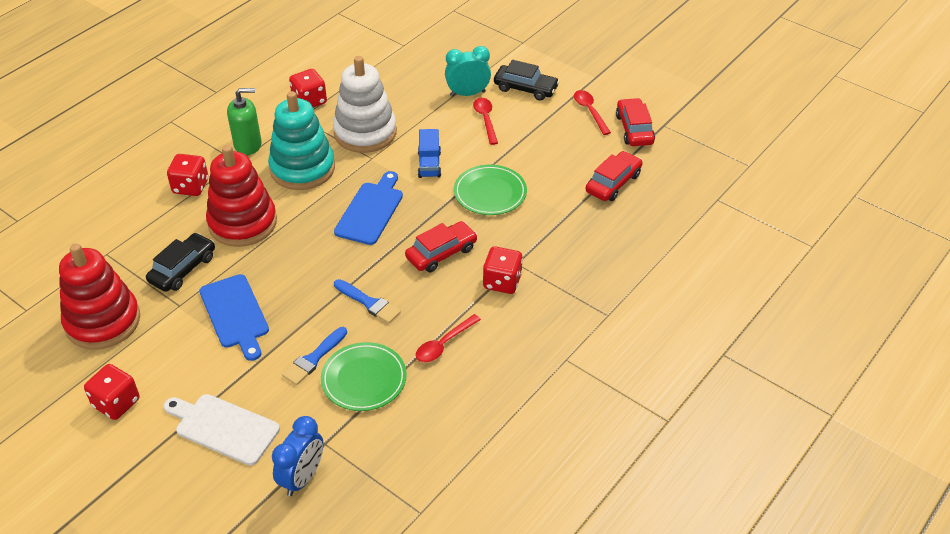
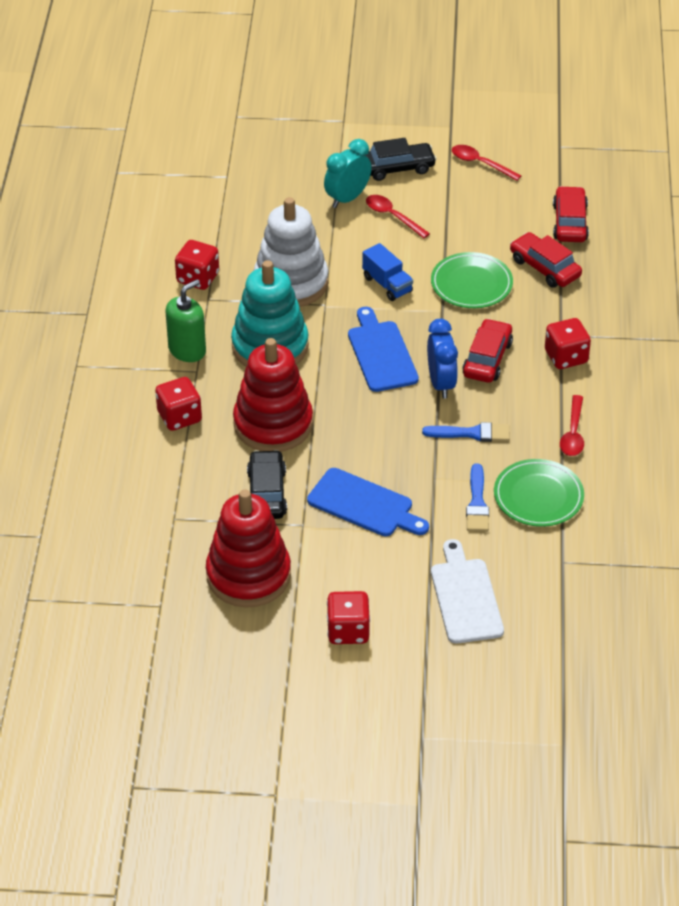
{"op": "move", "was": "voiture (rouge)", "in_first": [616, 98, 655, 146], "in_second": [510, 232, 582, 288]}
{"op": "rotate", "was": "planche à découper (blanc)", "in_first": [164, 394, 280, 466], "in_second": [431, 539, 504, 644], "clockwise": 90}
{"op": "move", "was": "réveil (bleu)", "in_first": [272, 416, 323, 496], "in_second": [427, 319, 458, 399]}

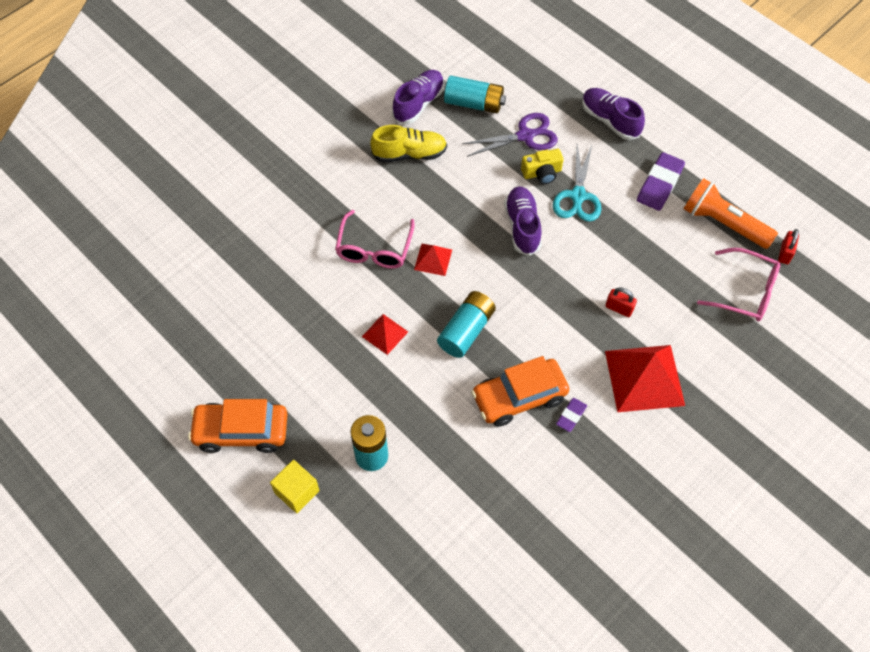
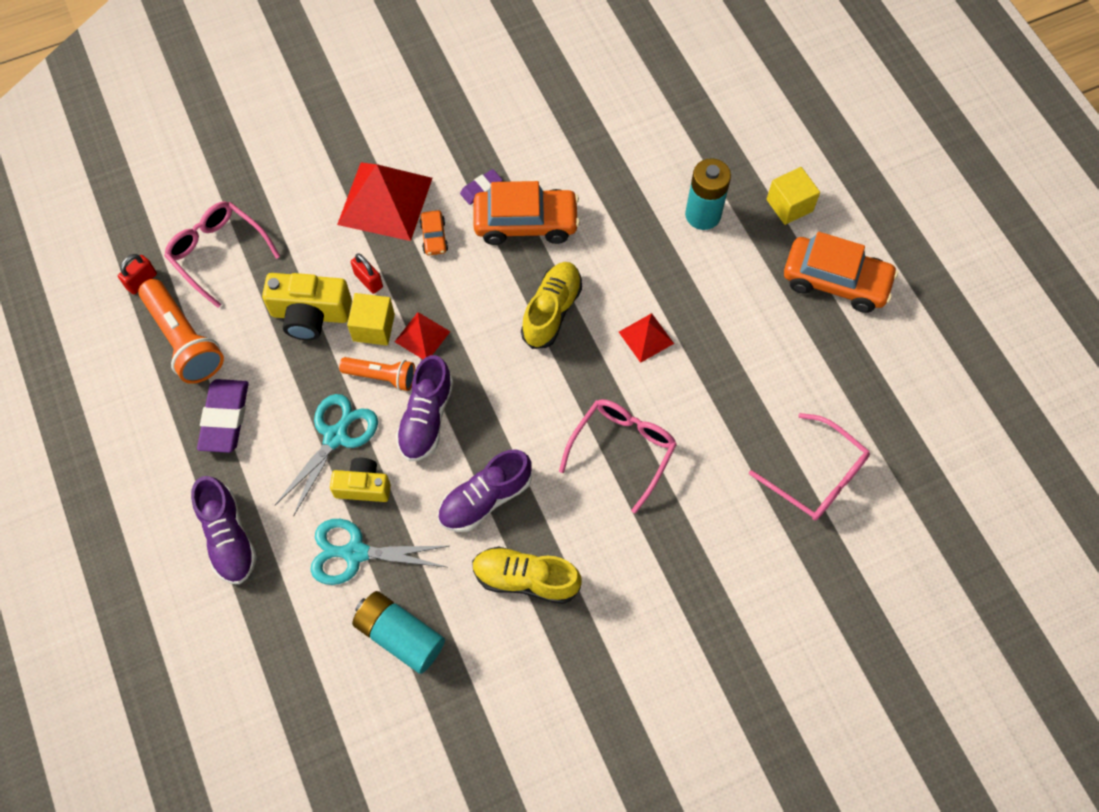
{"op": "move", "was": "chaussure (violet)", "in_first": [392, 70, 444, 124], "in_second": [438, 449, 532, 532]}
{"op": "recolor", "was": "ciseaux (violet)", "now": "ciseaux (turquoise)", "in_first": [462, 113, 558, 157], "in_second": [310, 519, 449, 585]}
{"op": "rotate", "was": "gomme (violet)", "in_first": [637, 152, 685, 211], "in_second": [197, 379, 249, 453], "clockwise": -45}
{"op": "move", "was": "pyramide (rouge)", "in_first": [414, 244, 452, 276], "in_second": [395, 312, 450, 359]}
{"op": "replace", "was": "pile (turquoise)", "now": "chaussure (jaune)", "in_first": [437, 291, 496, 358], "in_second": [521, 262, 582, 349]}
{"op": "insert", "now": "voiture (orange)", "in_second": [419, 210, 448, 255]}
{"op": "insert", "now": "appareil photo (jaune)", "in_second": [262, 273, 352, 340]}
{"op": "insert", "now": "cube (jaune)", "in_second": [347, 293, 395, 346]}
{"op": "insert", "now": "lampe de poche (orange)", "in_second": [339, 357, 415, 391]}
{"op": "insert", "now": "lunettes (rose)", "in_second": [749, 413, 870, 521]}

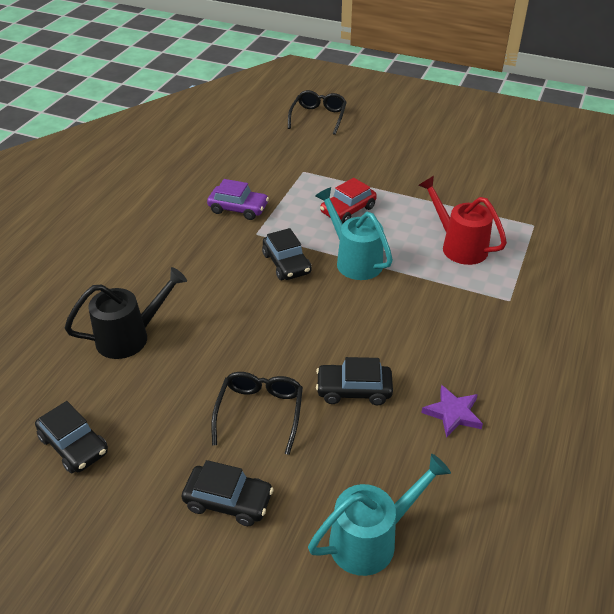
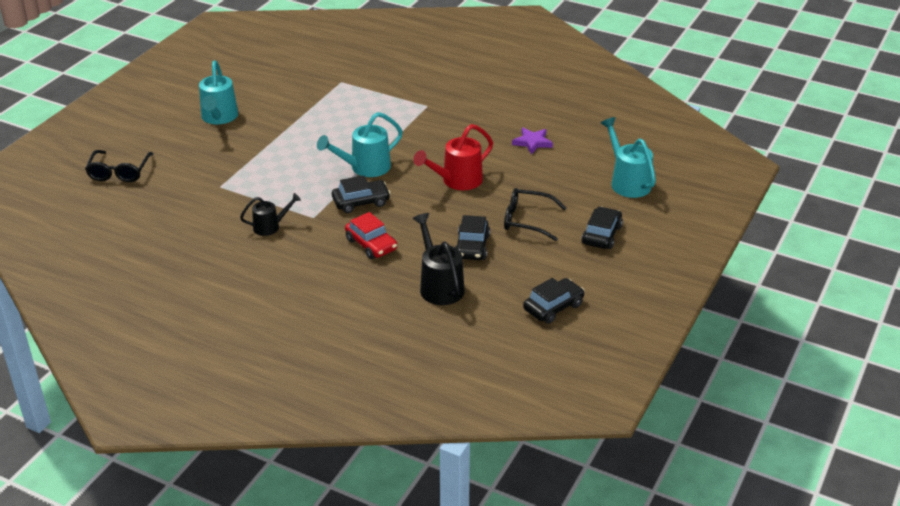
{"op": "rotate", "was": "lunettes (noir)", "in_first": [288, 90, 347, 135], "in_second": [85, 150, 153, 182], "clockwise": -105}
{"op": "move", "was": "arrosoir (rouge)", "in_first": [418, 176, 507, 265], "in_second": [413, 124, 493, 190]}
{"op": "move", "was": "voiture (rouge)", "in_first": [320, 178, 377, 223], "in_second": [345, 212, 397, 259]}
{"op": "replace", "was": "voiture (violet)", "now": "arrosoir (noir)", "in_first": [207, 179, 269, 220], "in_second": [240, 193, 301, 236]}
{"op": "move", "was": "voiture (noir)", "in_first": [316, 357, 393, 405], "in_second": [455, 215, 490, 260]}
{"op": "insert", "now": "arrosoir (turquoise)", "in_second": [199, 60, 238, 124]}

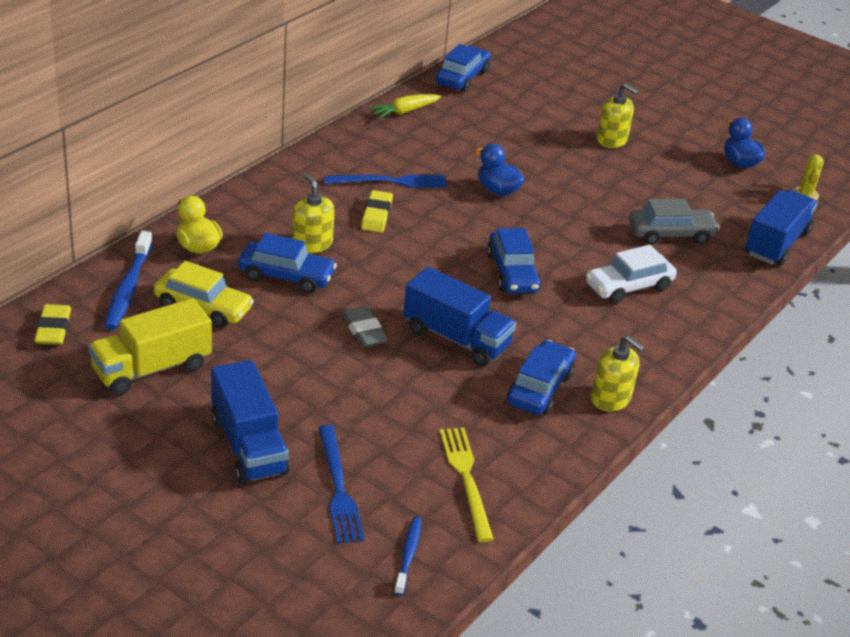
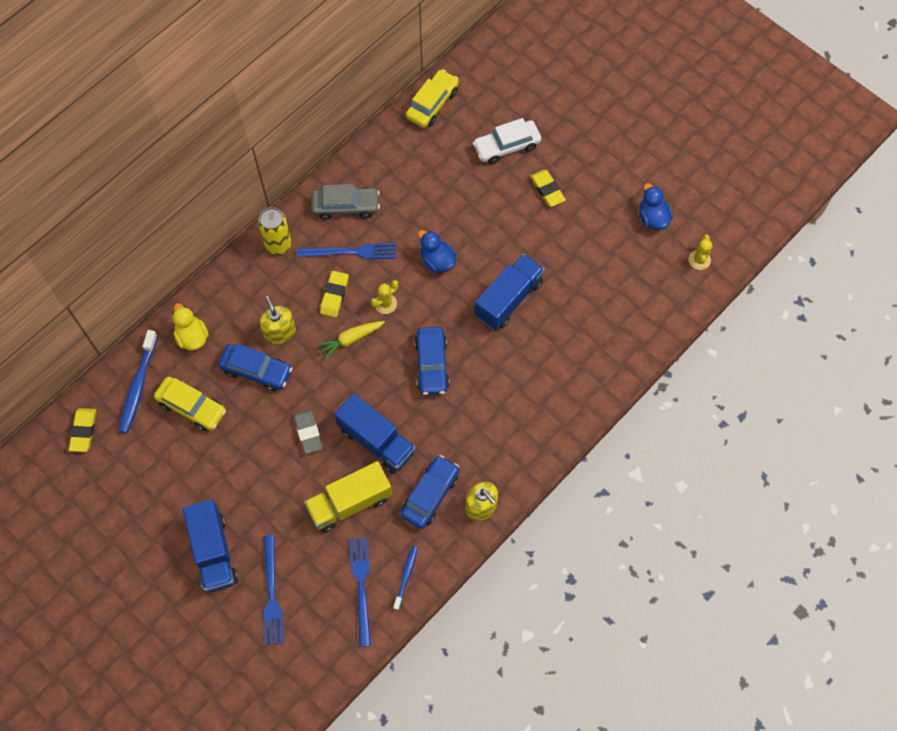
{"op": "recolor", "was": "voiture (bleu)", "now": "voiture (jaune)", "in_first": [436, 44, 491, 92], "in_second": [406, 69, 459, 128]}
{"op": "replace", "was": "distributeur de savon (jaune)", "now": "gomme (jaune)", "in_first": [597, 83, 639, 148], "in_second": [530, 170, 566, 207]}
{"op": "move", "was": "carotte (jaune)", "in_first": [368, 94, 441, 119], "in_second": [316, 321, 385, 360]}
{"op": "move", "was": "camion (bleu)", "in_first": [745, 190, 818, 266], "in_second": [474, 254, 544, 330]}
{"op": "move", "was": "voiture (gris)", "in_first": [629, 199, 720, 245], "in_second": [311, 184, 380, 220]}
{"op": "move", "was": "voiture (blanc)", "in_first": [586, 245, 677, 303], "in_second": [473, 118, 541, 164]}
{"op": "move", "was": "camion (jaune)", "in_first": [88, 298, 212, 396], "in_second": [304, 461, 392, 533]}
{"op": "recolor", "was": "fourchette (jaune)", "now": "fourchette (bleu)", "in_first": [440, 428, 494, 542], "in_second": [350, 537, 371, 647]}
{"op": "move", "was": "brosse à dents (bleu)", "in_first": [394, 517, 421, 595], "in_second": [393, 545, 418, 610]}
{"op": "insert", "now": "canette (jaune)", "in_second": [258, 207, 291, 255]}
{"op": "insert", "now": "cactus (jaune)", "in_second": [371, 280, 398, 314]}

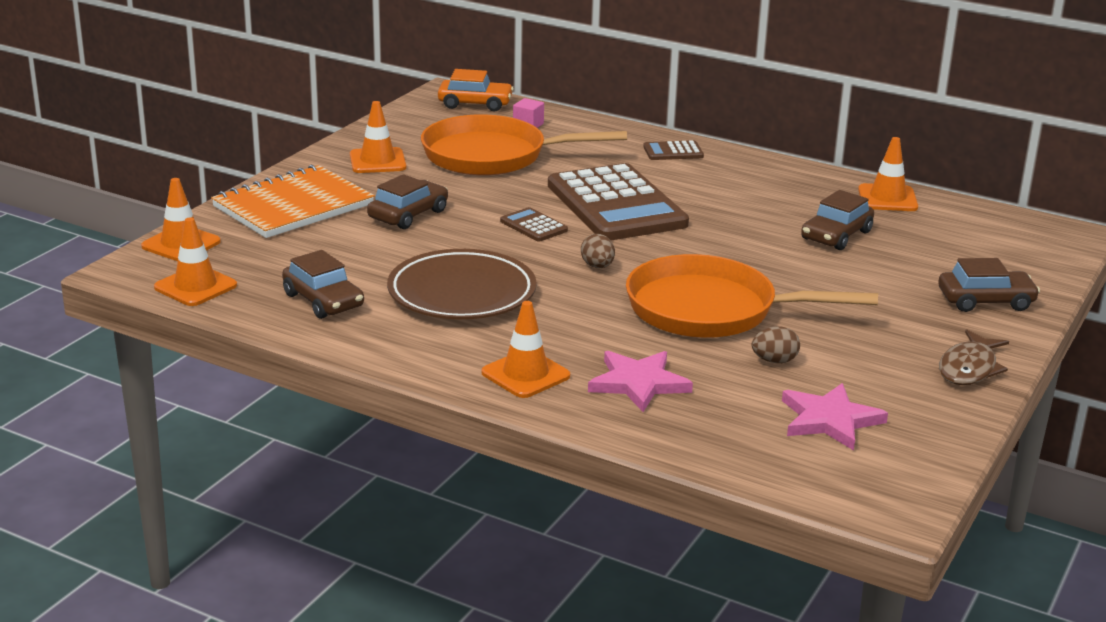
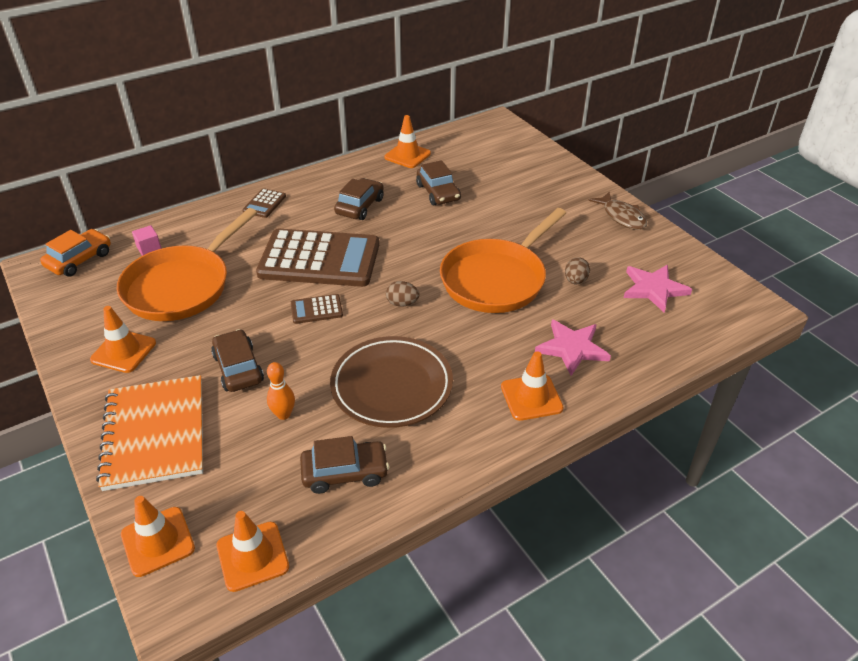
{"op": "move", "was": "voiture (marron)", "in_first": [938, 258, 1040, 312], "in_second": [334, 178, 384, 220]}
{"op": "insert", "now": "quille (orange)", "in_second": [267, 362, 295, 420]}

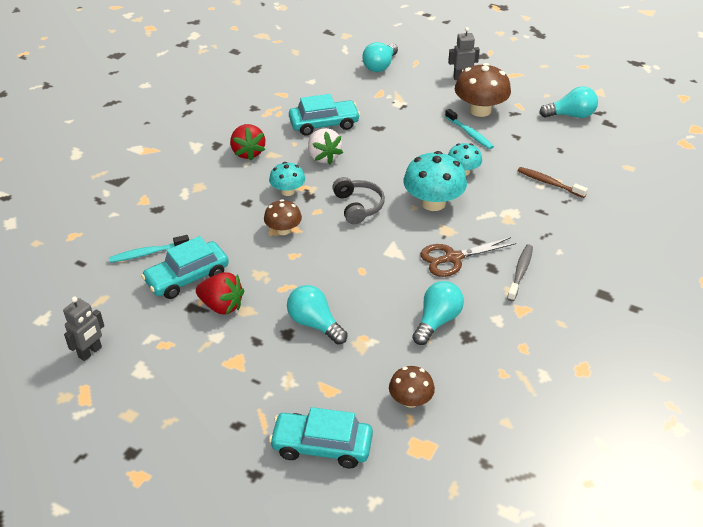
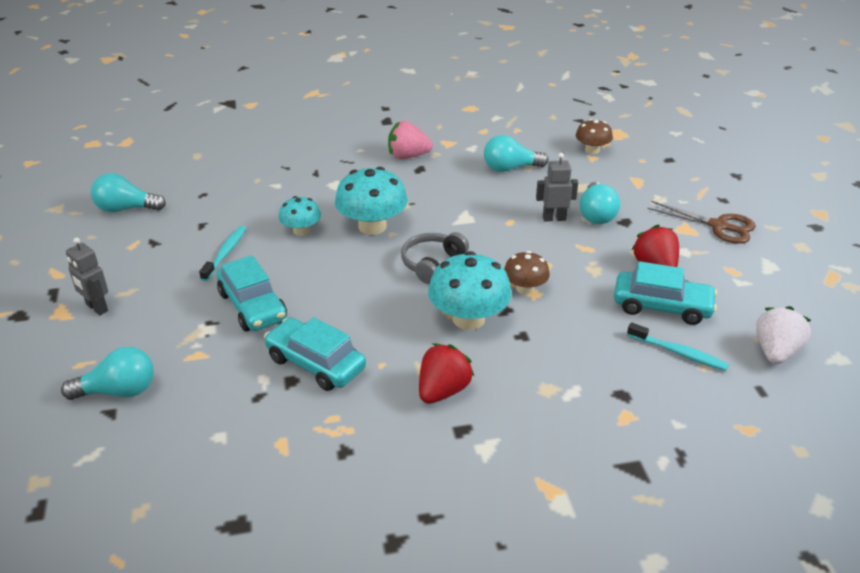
{"op": "delete", "was": "champignon (marron)", "in_first": [455, 63, 511, 117]}
{"op": "rotate", "was": "ampoule (turquoise)", "in_first": [539, 86, 598, 118], "in_second": [91, 173, 166, 212], "clockwise": -45}
{"op": "move", "was": "fraise (blanc)", "in_first": [308, 128, 343, 164], "in_second": [756, 306, 811, 364]}
{"op": "resize", "was": "champignon (turquoise)", "in_first": [269, 162, 305, 196], "in_second": [428, 251, 512, 330], "ratio": 1.72}
{"op": "delete", "was": "brosse à dents (marron)", "in_first": [518, 167, 588, 198]}
{"op": "move", "was": "ciseaux (marron)", "in_first": [420, 237, 517, 277], "in_second": [647, 201, 756, 244]}
{"op": "replace", "was": "brosse à dents (gris)", "now": "fraise (rose)", "in_first": [507, 244, 533, 301], "in_second": [388, 121, 433, 159]}
{"op": "move", "was": "robot (gris)", "in_first": [63, 297, 104, 361], "in_second": [536, 153, 578, 222]}
{"op": "move", "was": "voiture (turquoise)", "in_first": [269, 407, 373, 468], "in_second": [217, 255, 287, 331]}

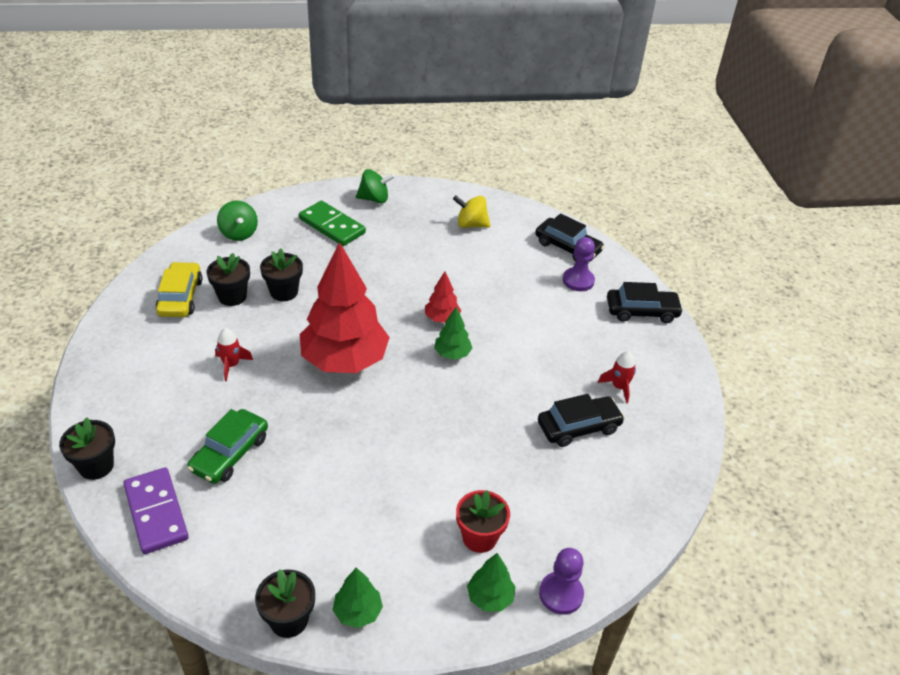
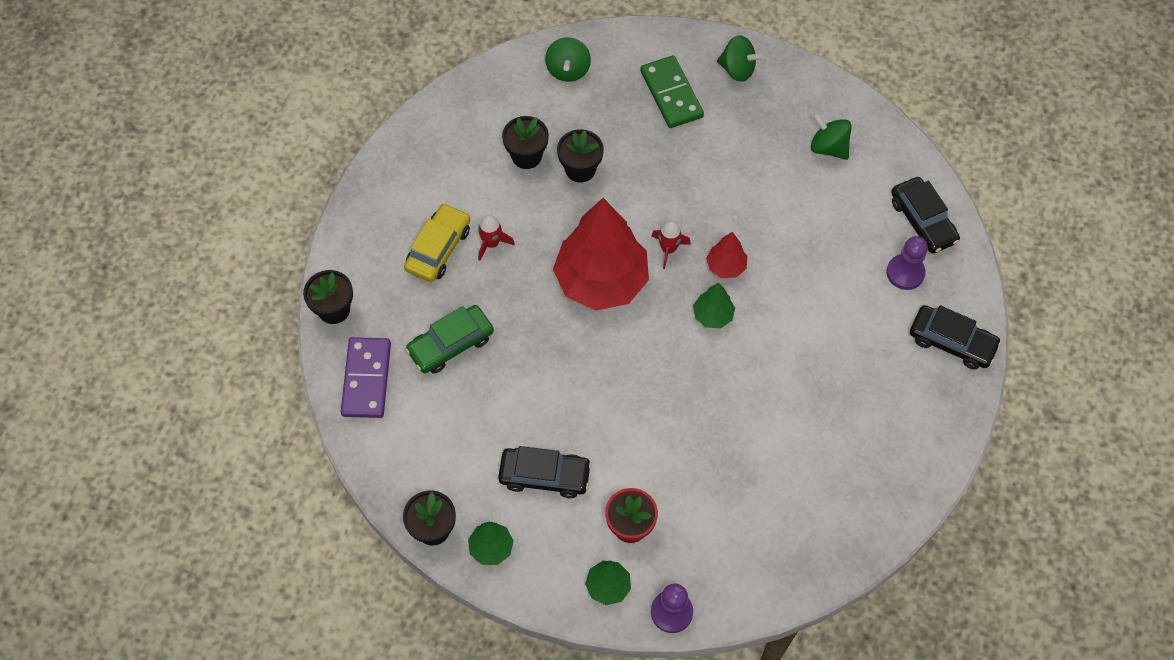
{"op": "recolor", "was": "toupie (jaune)", "now": "toupie (vert)", "in_first": [453, 195, 491, 228], "in_second": [811, 113, 852, 160]}
{"op": "move", "was": "voiture (jaune)", "in_first": [155, 262, 202, 317], "in_second": [404, 203, 470, 282]}
{"op": "move", "was": "fusée (rouge)", "in_first": [598, 351, 636, 403], "in_second": [652, 220, 691, 269]}
{"op": "move", "was": "voiture (noir)", "in_first": [538, 394, 625, 447], "in_second": [498, 446, 592, 498]}

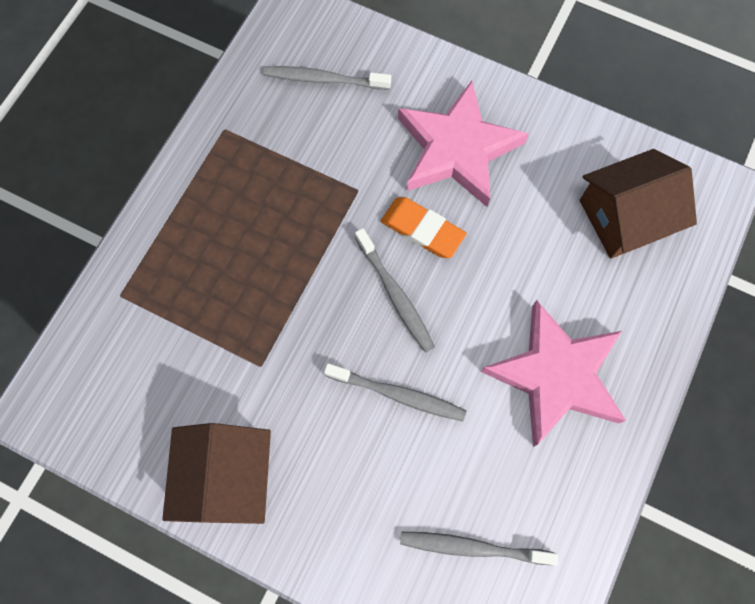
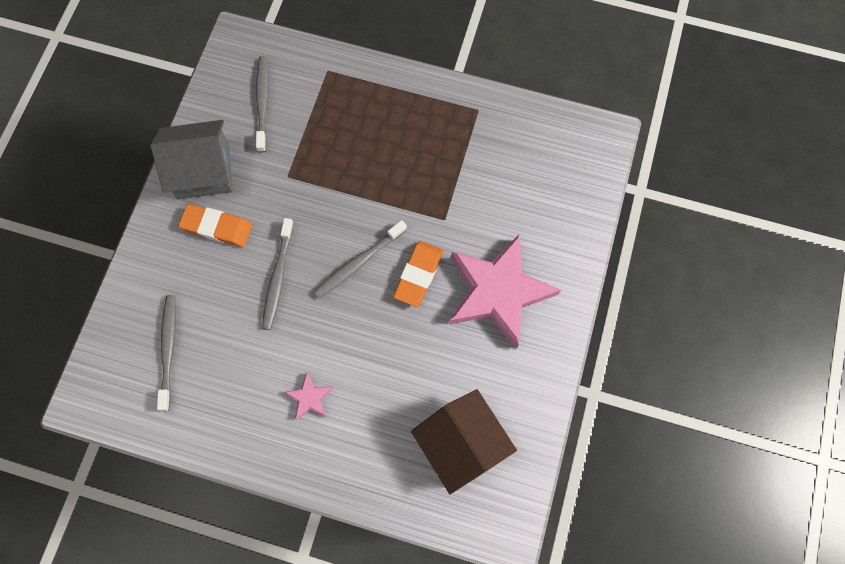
{"op": "move", "was": "brosse à dents (gris)", "in_first": [264, 66, 391, 90], "in_second": [256, 56, 269, 153]}
{"op": "resize", "was": "étoile (rose)", "in_first": [481, 300, 626, 447], "in_second": [284, 372, 333, 420], "ratio": 0.41}
{"op": "recolor", "was": "maison (marron)", "now": "maison (gris)", "in_first": [162, 423, 271, 524], "in_second": [150, 120, 233, 199]}
{"op": "insert", "now": "gomme (orange)", "in_second": [178, 204, 252, 247]}

